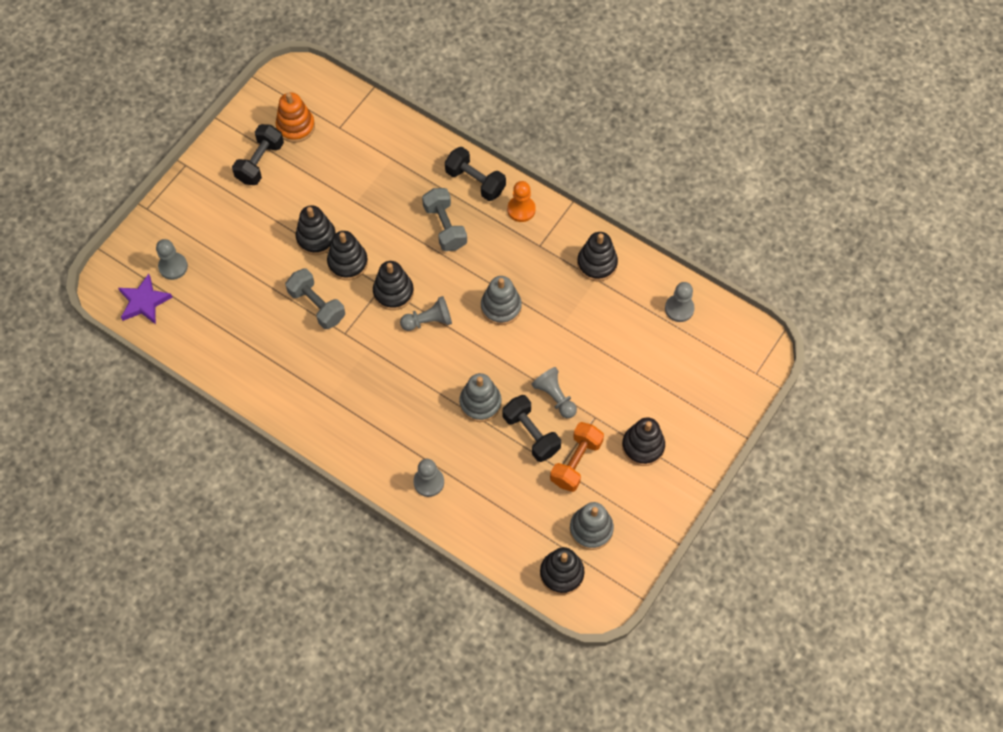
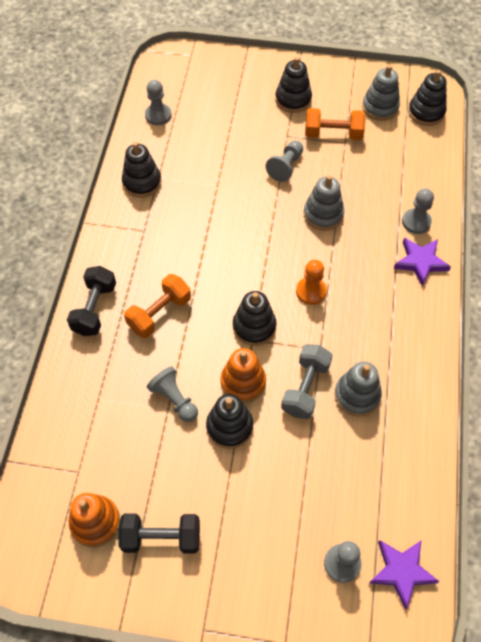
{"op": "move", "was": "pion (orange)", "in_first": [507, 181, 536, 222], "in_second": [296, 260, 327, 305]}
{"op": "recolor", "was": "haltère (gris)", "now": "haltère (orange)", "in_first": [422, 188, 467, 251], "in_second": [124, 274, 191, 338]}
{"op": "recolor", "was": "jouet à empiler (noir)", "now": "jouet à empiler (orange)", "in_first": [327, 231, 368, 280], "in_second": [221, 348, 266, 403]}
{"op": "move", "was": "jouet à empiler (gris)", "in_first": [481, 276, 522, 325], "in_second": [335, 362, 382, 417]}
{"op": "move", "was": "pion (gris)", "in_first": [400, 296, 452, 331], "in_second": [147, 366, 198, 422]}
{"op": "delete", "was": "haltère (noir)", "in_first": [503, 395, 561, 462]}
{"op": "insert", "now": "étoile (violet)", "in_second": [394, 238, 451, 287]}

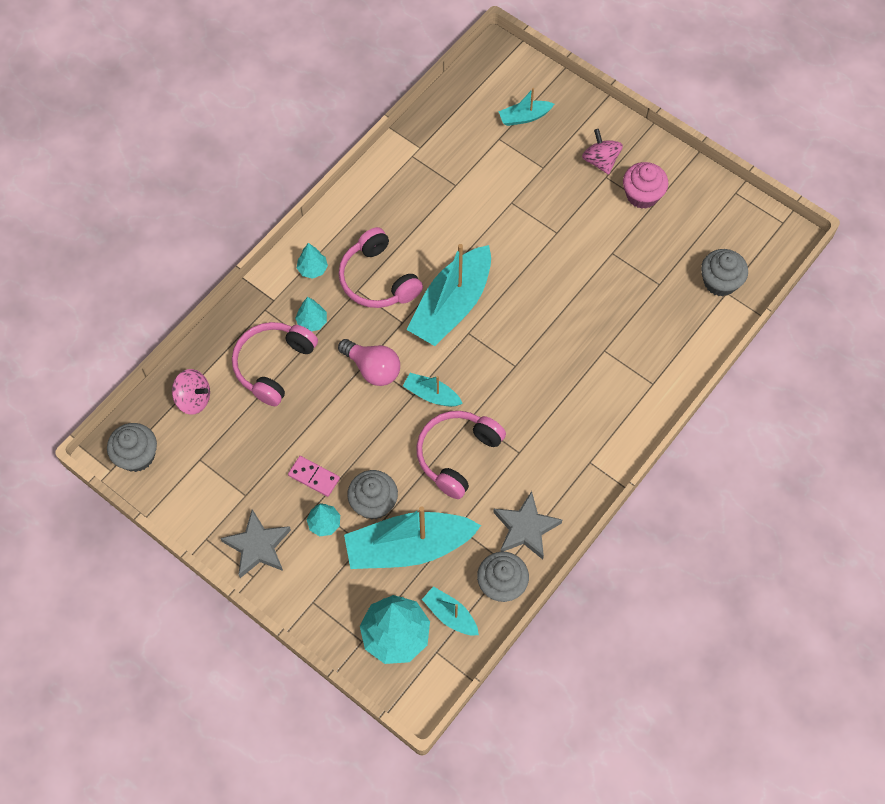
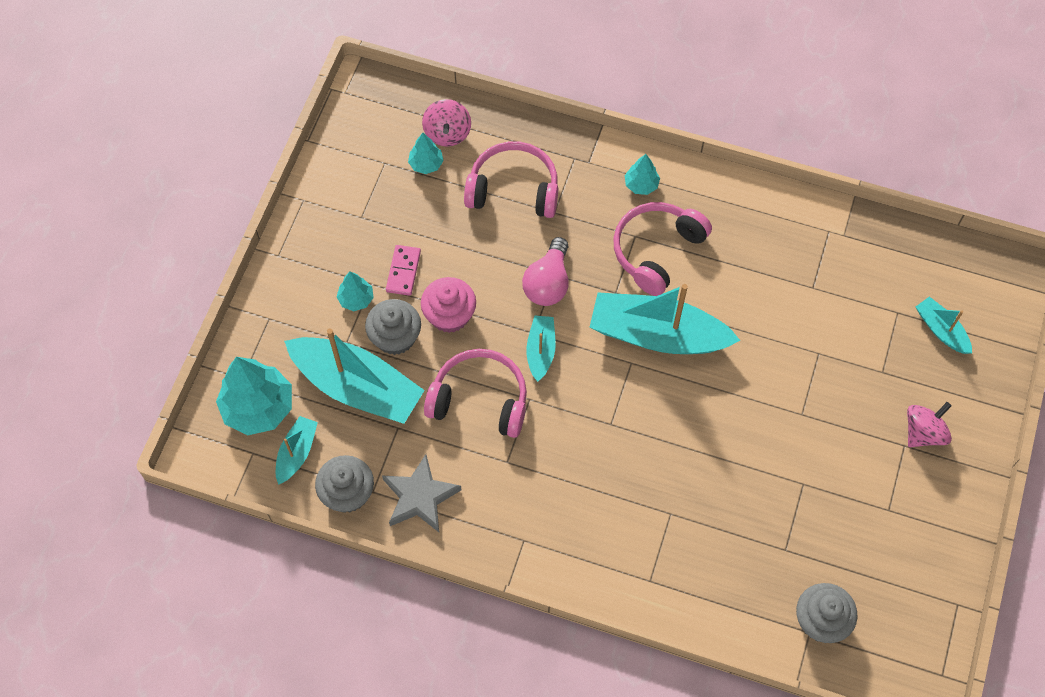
{"op": "move", "was": "muffin (rose)", "in_first": [623, 162, 668, 209], "in_second": [421, 277, 476, 333]}
{"op": "move", "was": "arbre (turquoise)", "in_first": [295, 297, 327, 331], "in_second": [408, 133, 444, 174]}
{"op": "delete", "was": "muffin (gris)", "in_first": [107, 423, 157, 472]}
{"op": "rotate", "was": "bateau (turquoise)", "in_first": [344, 507, 481, 569], "in_second": [284, 328, 425, 424], "clockwise": 150}
{"op": "delete", "was": "étoile (gris)", "in_first": [221, 509, 291, 578]}

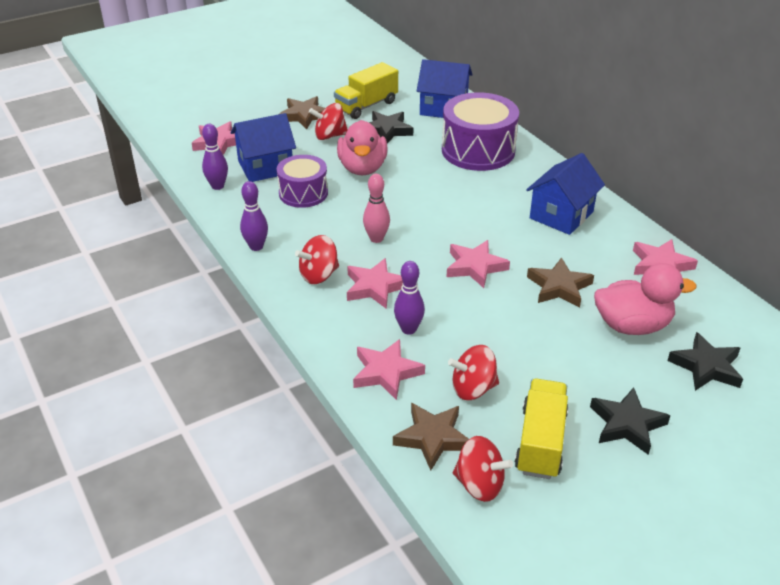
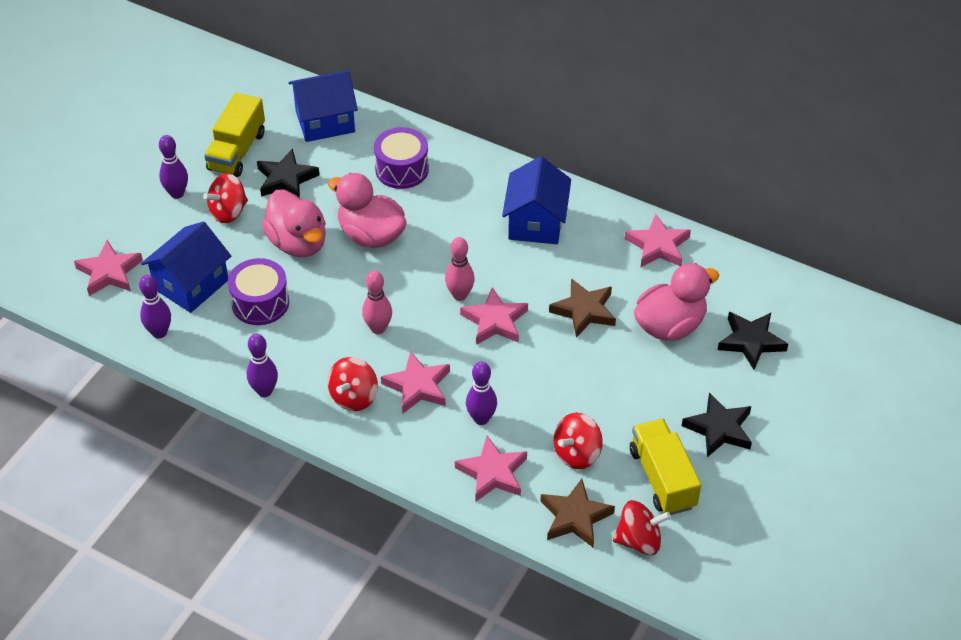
{"op": "resize", "was": "tambour (violet)", "in_first": [442, 92, 519, 171], "in_second": [374, 127, 429, 189], "ratio": 0.63}
{"op": "replace", "was": "étoile (marron)", "now": "quille (violet)", "in_first": [279, 96, 325, 130], "in_second": [159, 135, 188, 199]}
{"op": "insert", "now": "canard (rose)", "in_second": [328, 173, 406, 248]}
{"op": "insert", "now": "quille (rose)", "in_second": [445, 237, 475, 301]}

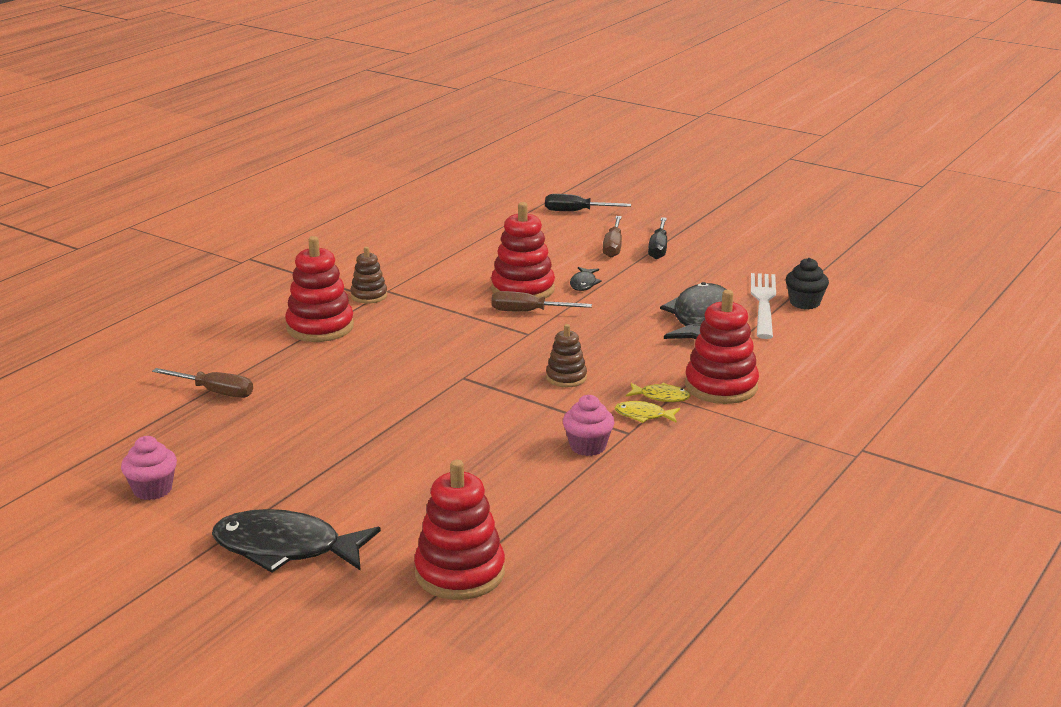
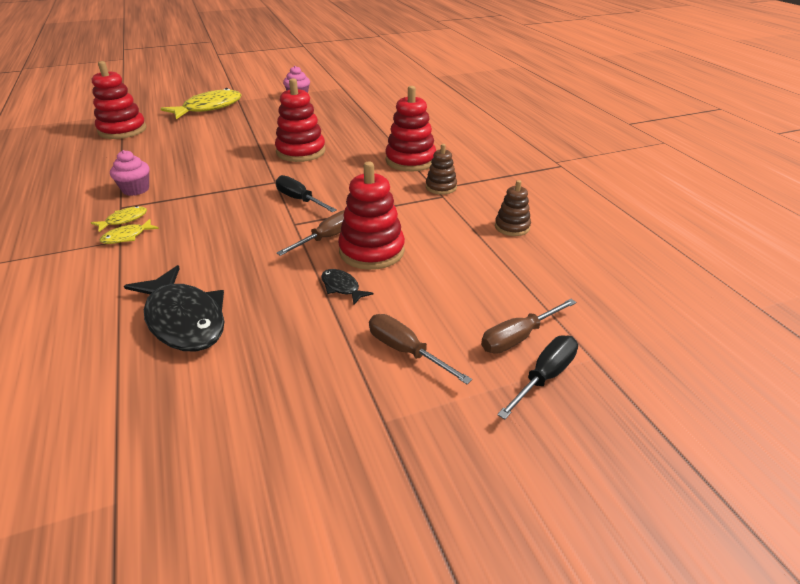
{"op": "move", "was": "tournevis (noir)", "in_first": [648, 217, 667, 259], "in_second": [276, 175, 337, 212]}
{"op": "delete", "was": "muffin (noir)", "in_first": [785, 258, 829, 309]}
{"op": "delete", "was": "fourchette (blanc)", "in_first": [751, 273, 776, 339]}
{"op": "move", "was": "jouet à empiler (rouge)", "in_first": [685, 290, 759, 404], "in_second": [275, 78, 326, 162]}
{"op": "move", "was": "jouet à empiler (marron)", "in_first": [546, 324, 587, 387], "in_second": [495, 180, 531, 236]}
{"op": "move", "was": "tournevis (marron)", "in_first": [152, 368, 253, 398], "in_second": [481, 299, 576, 354]}
{"op": "recolor", "was": "poisson (noir)", "now": "poisson (jaune)", "in_first": [212, 509, 381, 573], "in_second": [160, 88, 241, 119]}

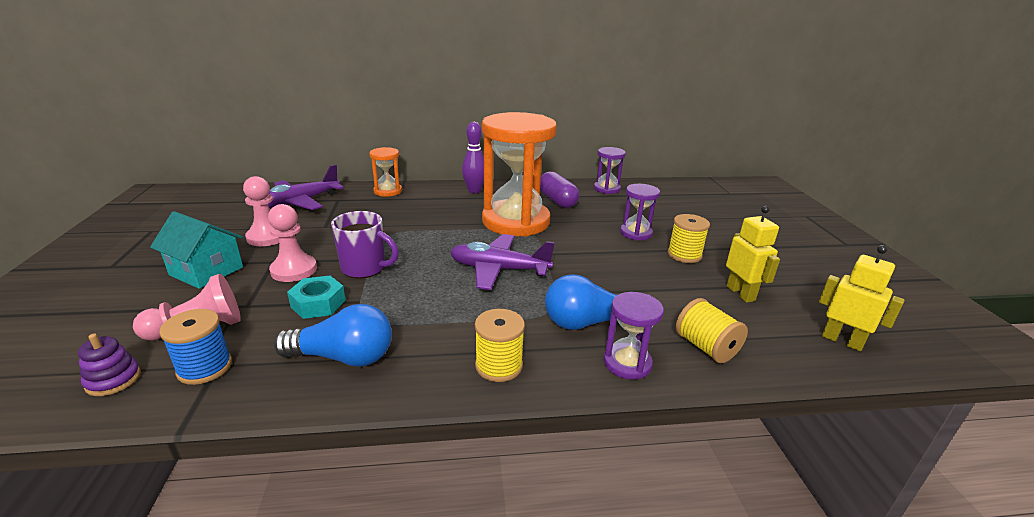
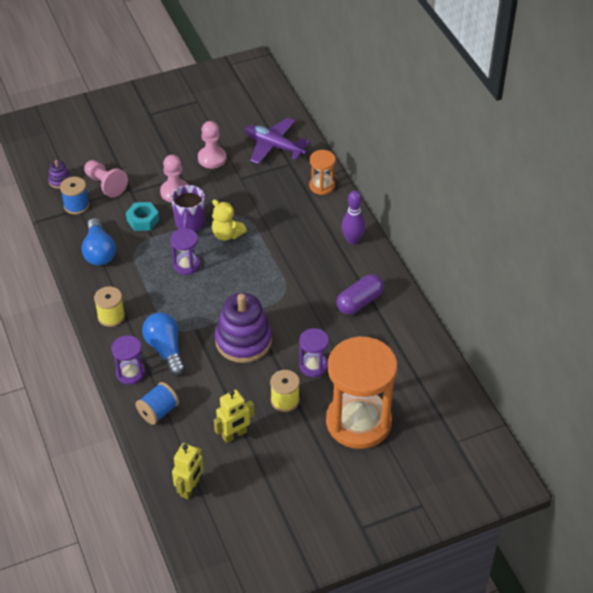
{"op": "move", "was": "sablier (orange)", "in_first": [482, 112, 557, 237], "in_second": [326, 336, 397, 449]}
{"op": "move", "was": "sablier (violet)", "in_first": [594, 147, 626, 194], "in_second": [170, 228, 200, 275]}
{"op": "delete", "was": "maison (turquoise)", "in_first": [150, 211, 243, 289]}
{"op": "delete", "was": "avion (violet)", "in_first": [450, 234, 555, 290]}
{"op": "recolor", "was": "bobine (jaune)", "now": "bobine (bleu)", "in_first": [676, 298, 748, 363], "in_second": [136, 382, 179, 425]}
{"op": "insert", "now": "ours en peluche (jaune)", "in_second": [212, 199, 247, 241]}
{"op": "insert", "now": "jouet à empiler (violet)", "in_second": [215, 293, 272, 363]}

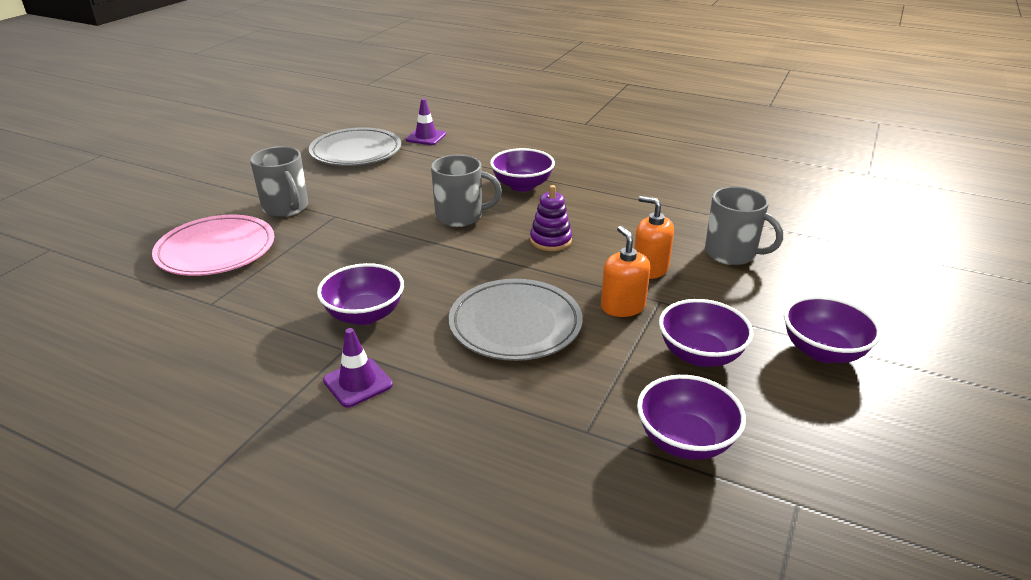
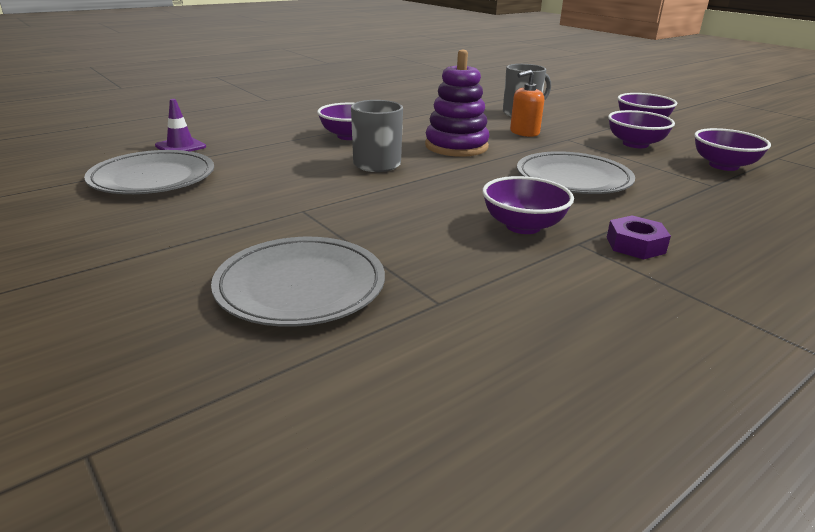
{"op": "delete", "was": "tasse (gris)", "in_first": [250, 146, 308, 217]}
{"op": "resize", "was": "jouet à empiler (violet)", "in_first": [530, 185, 572, 251], "in_second": [425, 50, 489, 157], "ratio": 1.69}
{"op": "recolor", "was": "assiette (rose)", "now": "assiette (gris)", "in_first": [152, 215, 274, 276], "in_second": [211, 237, 385, 327]}
{"op": "delete", "was": "distributeur de savon (orange)", "in_first": [601, 226, 650, 317]}
{"op": "replace", "was": "cône de chantier (violet)", "now": "écrou (violet)", "in_first": [323, 328, 393, 408], "in_second": [607, 216, 671, 259]}

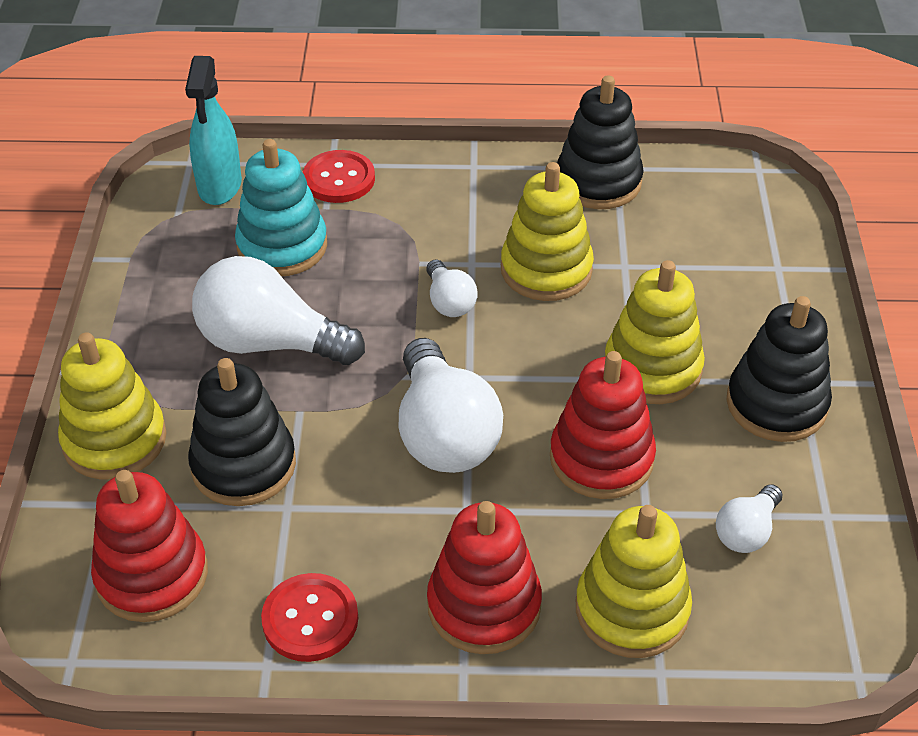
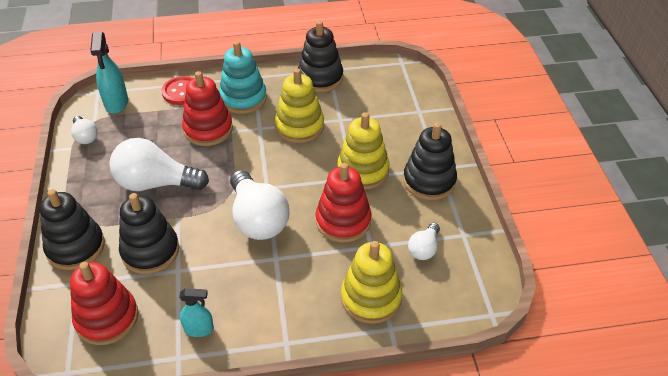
{"op": "move", "was": "jouet à empiler (turquoise)", "in_first": [235, 139, 327, 276], "in_second": [219, 41, 267, 114]}
{"op": "move", "was": "ampoule (blanc)", "in_first": [426, 260, 477, 317], "in_second": [71, 116, 98, 144]}
{"op": "recolor", "was": "jouet à empiler (jaune)", "now": "jouet à empiler (noir)", "in_first": [58, 332, 167, 480], "in_second": [39, 189, 105, 270]}
{"op": "move", "was": "jouet à empiler (rouge)", "in_first": [427, 501, 542, 654], "in_second": [182, 71, 233, 146]}
{"op": "replace", "was": "bouton (rouge)", "now": "vaporisateur (turquoise)", "in_first": [261, 573, 358, 662], "in_second": [179, 288, 214, 337]}

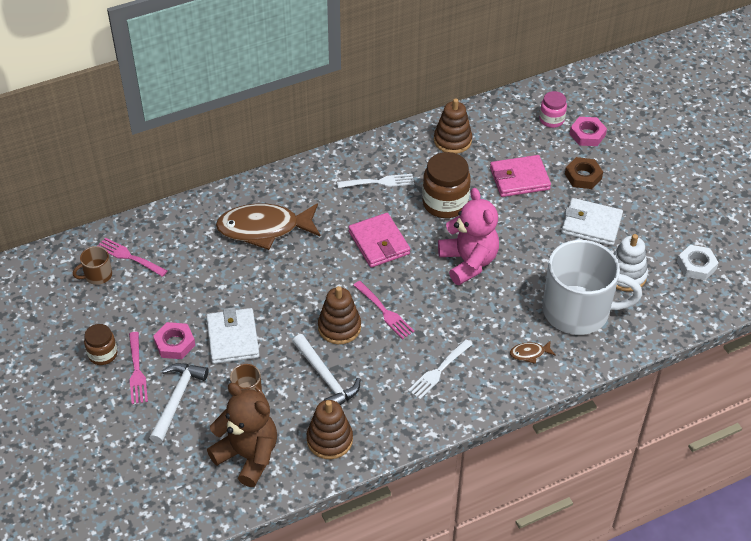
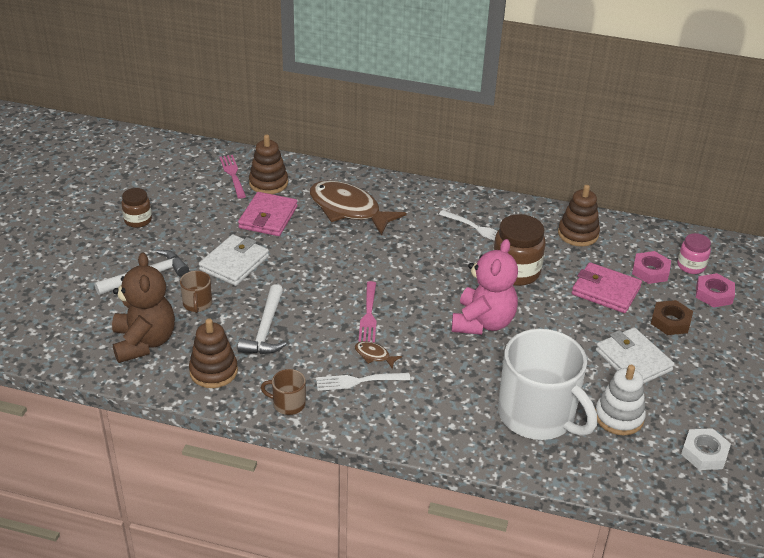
{"op": "move", "was": "portefeuille (rose)", "in_first": [349, 213, 410, 268], "in_second": [238, 192, 298, 236]}
{"op": "move", "was": "tasse (marron)", "in_first": [73, 246, 112, 285], "in_second": [261, 369, 306, 415]}
{"op": "move", "was": "jouet à empiler (marron)", "in_first": [318, 286, 361, 344], "in_second": [249, 134, 288, 194]}
{"op": "move", "was": "écrou (rose)", "in_first": [153, 322, 196, 359], "in_second": [632, 251, 671, 284]}
{"op": "delete", "was": "fourchette (rose)", "in_first": [129, 332, 148, 404]}
{"op": "move", "was": "poisson (marron)", "in_first": [510, 340, 556, 364], "in_second": [355, 341, 402, 369]}

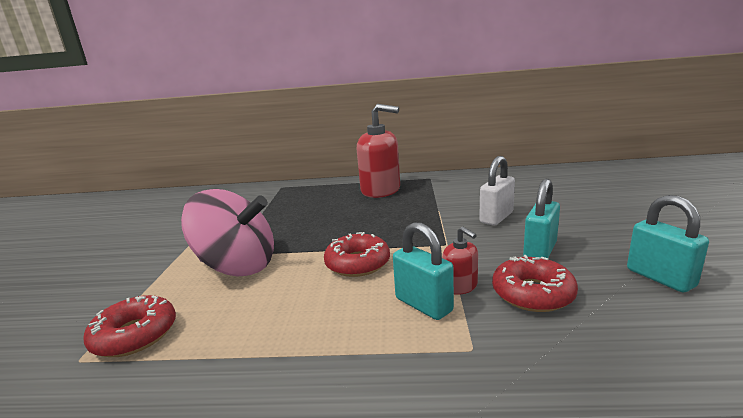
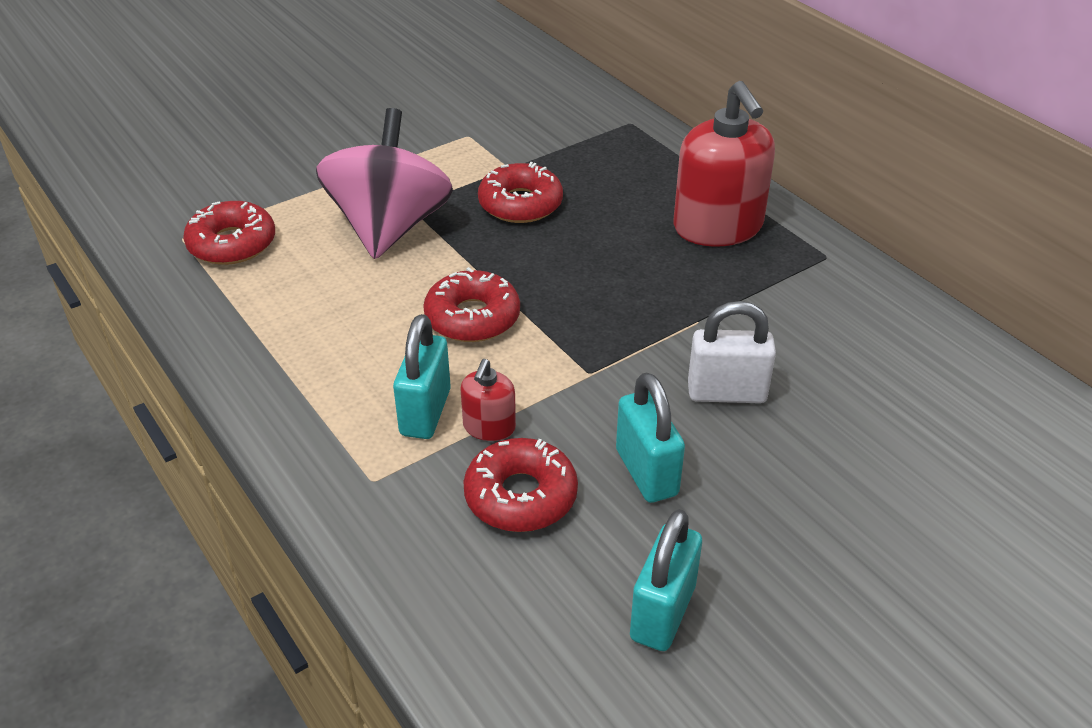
{"op": "rotate", "was": "cadenas (turquoise)", "in_first": [523, 179, 560, 258], "in_second": [616, 372, 685, 503], "clockwise": 75}
{"op": "rotate", "was": "toupie (rose)", "in_first": [181, 189, 274, 276], "in_second": [316, 108, 453, 259], "clockwise": -150}
{"op": "insert", "now": "beignet (rouge)", "in_second": [478, 162, 563, 223]}

